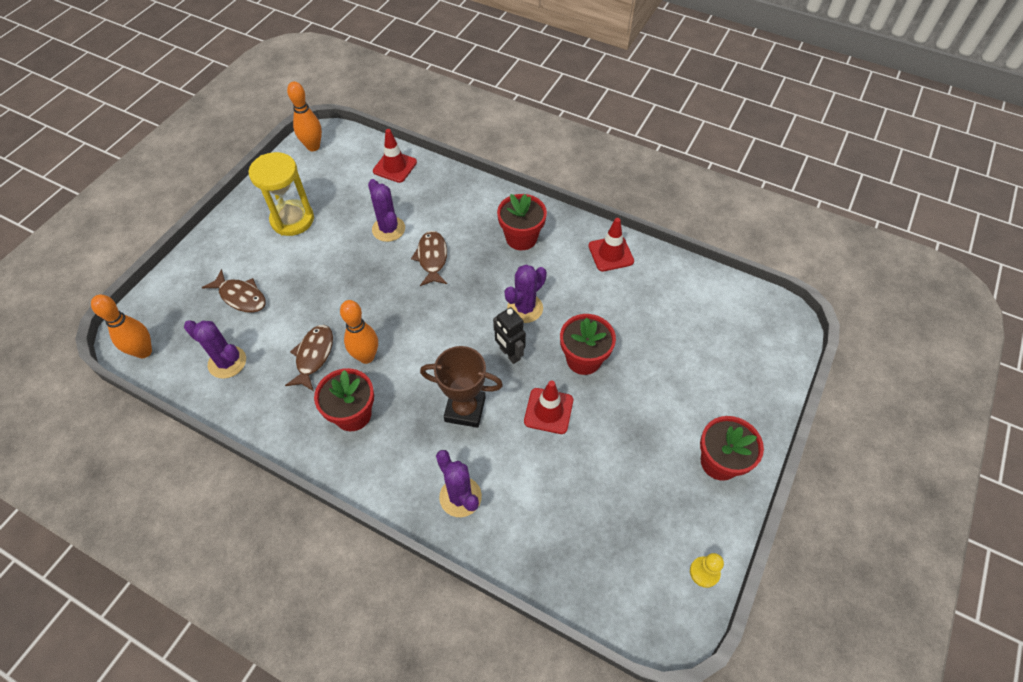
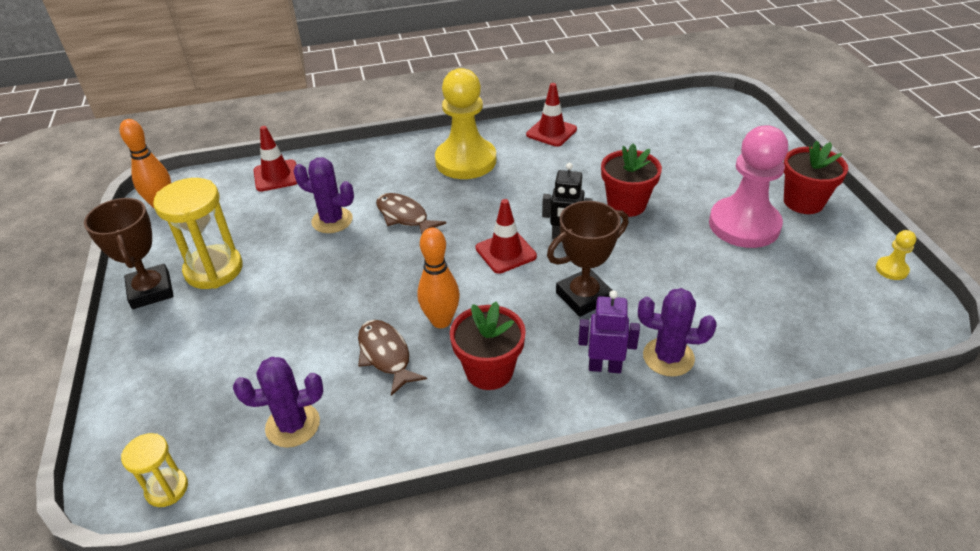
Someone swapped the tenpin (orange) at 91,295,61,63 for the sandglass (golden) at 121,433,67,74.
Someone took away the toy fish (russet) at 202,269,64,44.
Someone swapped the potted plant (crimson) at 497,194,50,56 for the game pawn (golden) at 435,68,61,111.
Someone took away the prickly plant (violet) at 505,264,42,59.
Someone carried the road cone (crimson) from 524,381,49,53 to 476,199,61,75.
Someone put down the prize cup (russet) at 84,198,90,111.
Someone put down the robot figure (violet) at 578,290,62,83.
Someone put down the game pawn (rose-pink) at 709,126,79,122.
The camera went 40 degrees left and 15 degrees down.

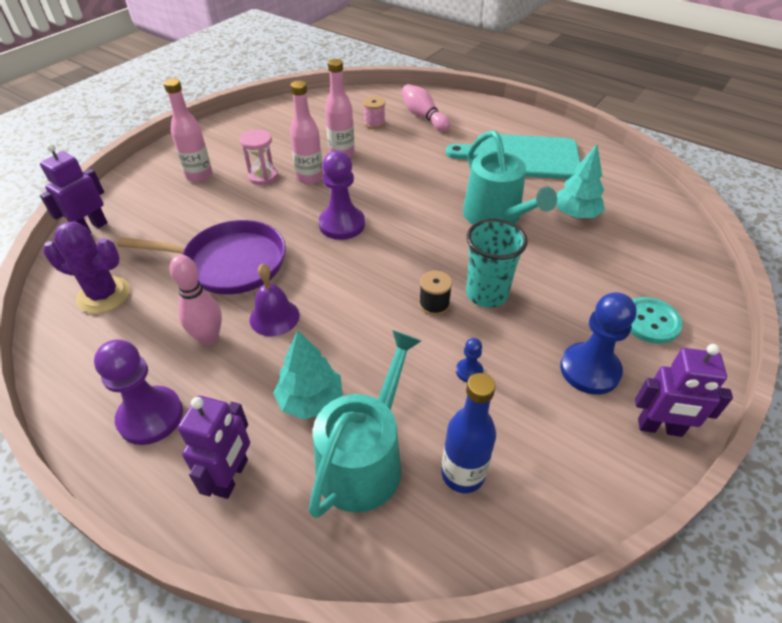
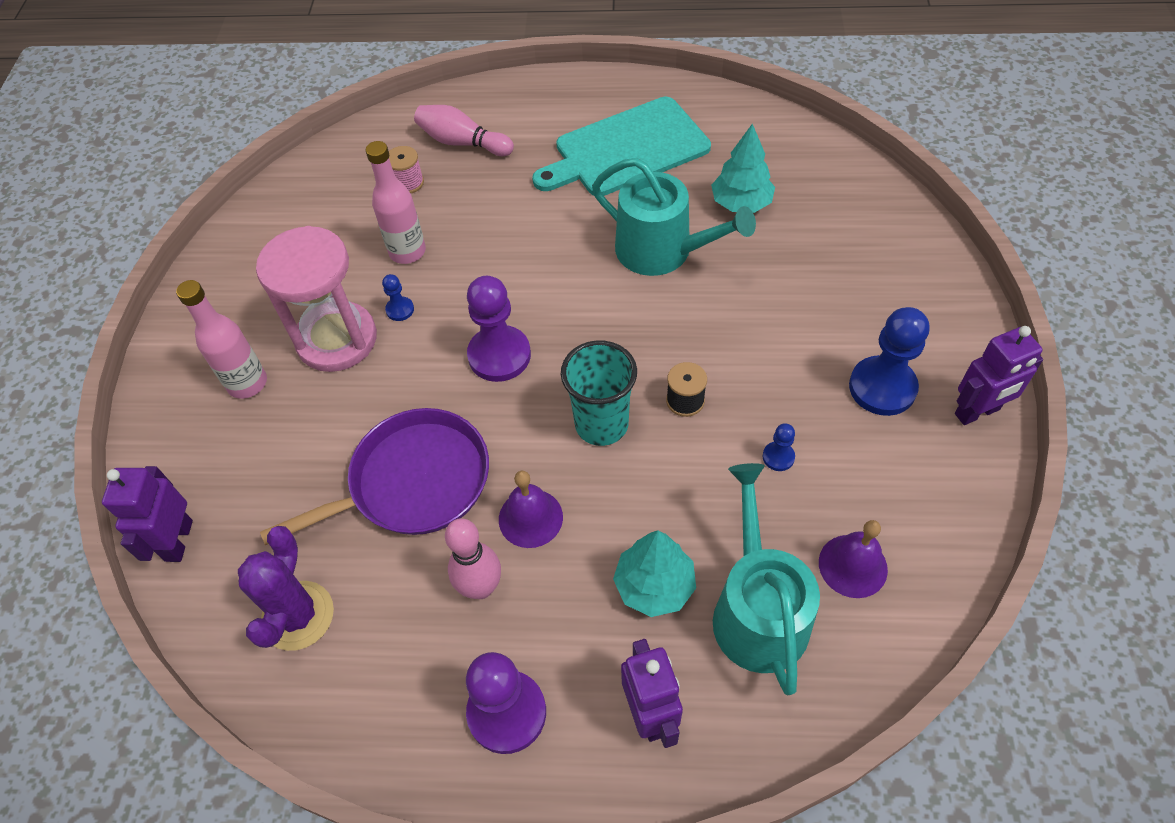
Someone rotated the prickly plant (violet) at 43,221,87,92 by 60 degrees counterclockwise.
Someone scaled the sandglass (rose-pink) at 240,130,38,55 by 1.86.
Someone swapped the drink bottle (rose-pink) at 290,81,33,104 for the game pawn (royal blue) at 382,274,32,47.
Someone swapped the drink bottle (royal blue) at 441,373,55,120 for the hand bell (violet) at 819,520,69,78.
Someone carried the tumbler (aqua) from 466,219,62,88 to 561,340,76,106.
Someone took away the button (aqua) at 630,297,53,47.
The camera went 30 degrees left and 10 degrees up.

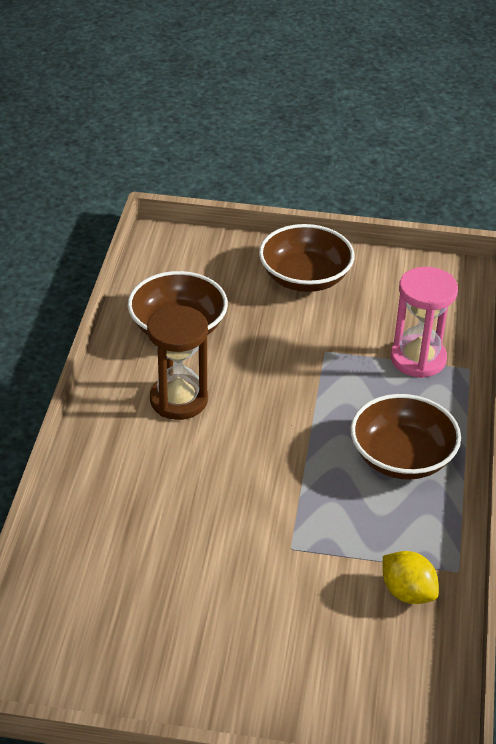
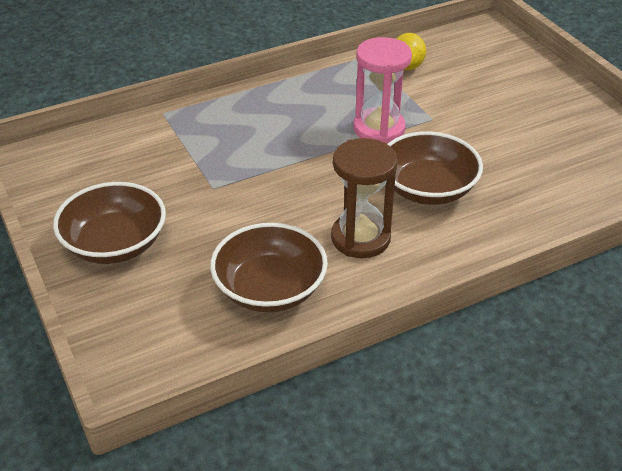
Someone carried the serving bowl (russet) from 351,394,110,86 to 388,131,95,74.
Someone carried the sandglass (rose-pink) from 391,267,67,111 to 353,37,59,106.
The camera went 125 degrees left and 0 degrees up.

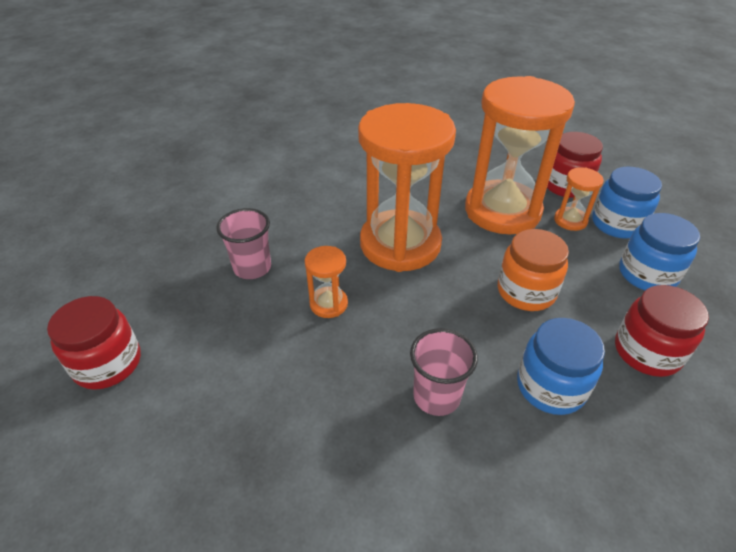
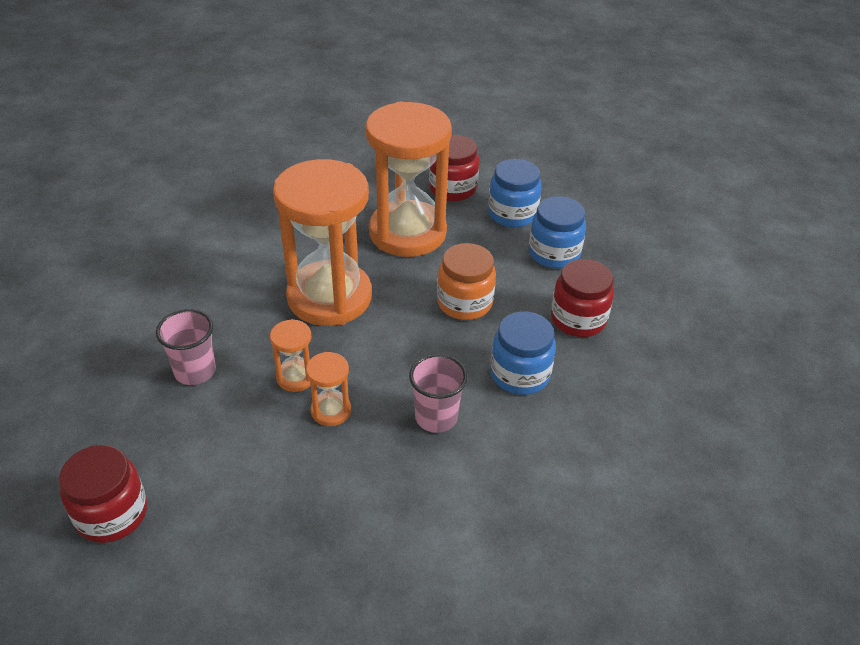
Someone carried the sandglass (orange) from 554,167,50,64 to 306,352,45,74.
The camera went 30 degrees left and 0 degrees up.

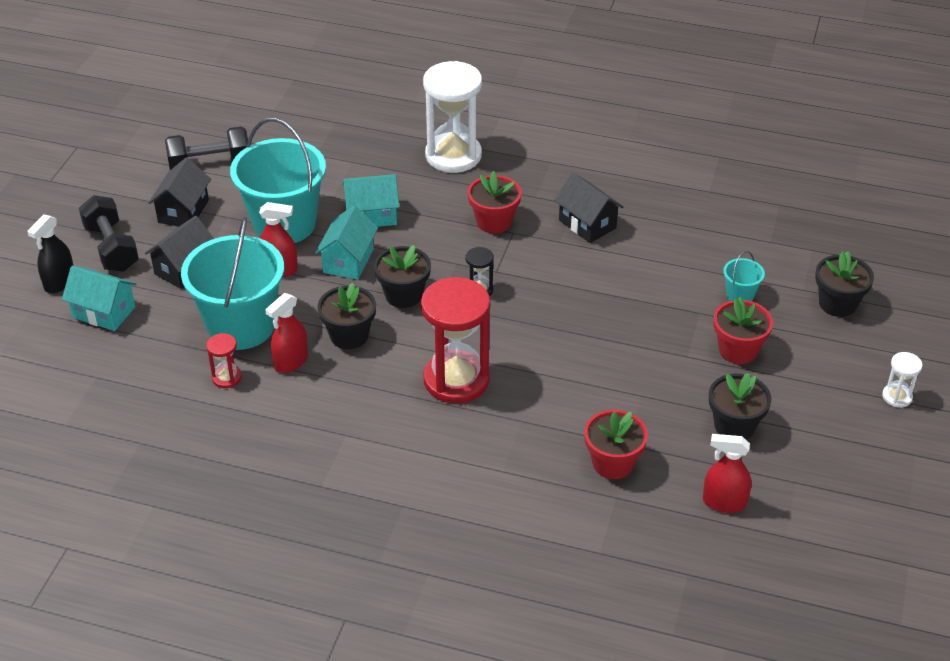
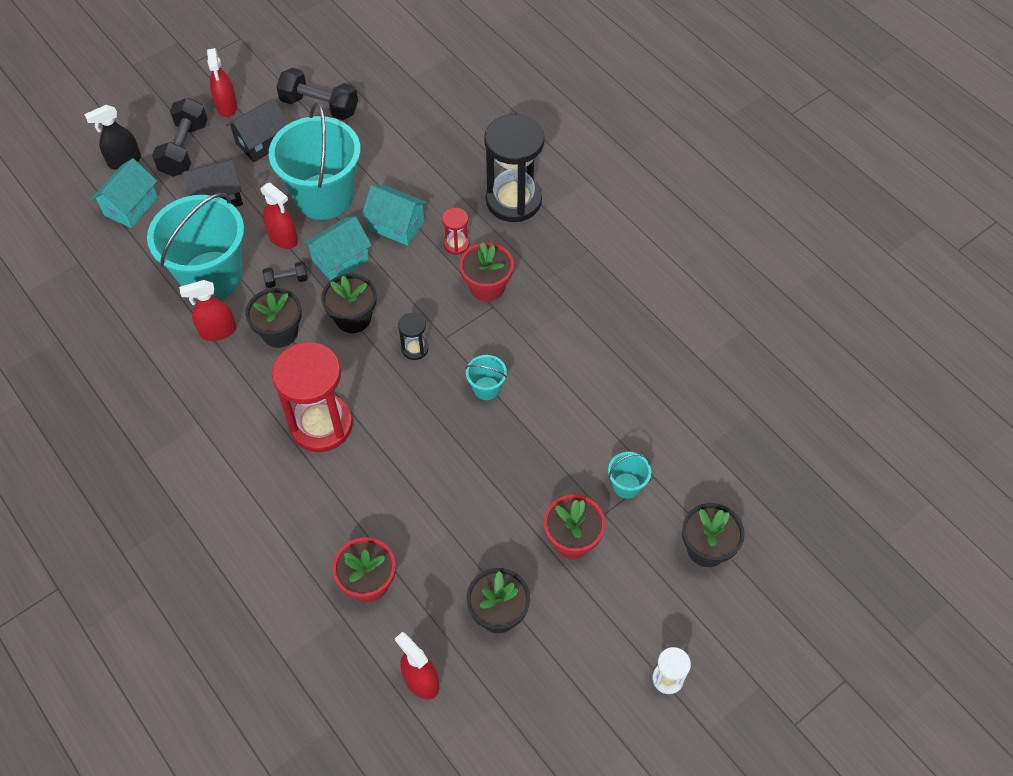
Someone rotated the house (aqua) at 62,266,74,65 by 60 degrees clockwise.
Someone carried the sandglass (crimson) from 206,333,36,55 to 442,208,27,47.
Someone repainted the sandglass (snow-white) at 423,61,59,112, which became the sandglass (ebony) at 484,114,60,108.
Someone took away the house (ebony) at 554,173,70,70.
Someone put down the sprayer (crimson) at 207,48,30,69.
Someone put down the free weight (ebony) at 263,261,45,27.
Someone put down the bucket (aqua) at 466,355,41,45.
The camera went 35 degrees right and 15 degrees up.

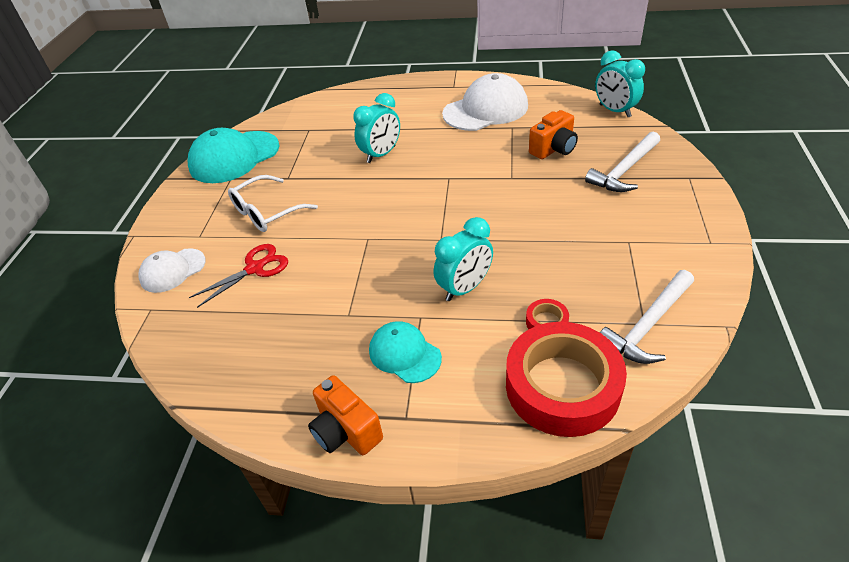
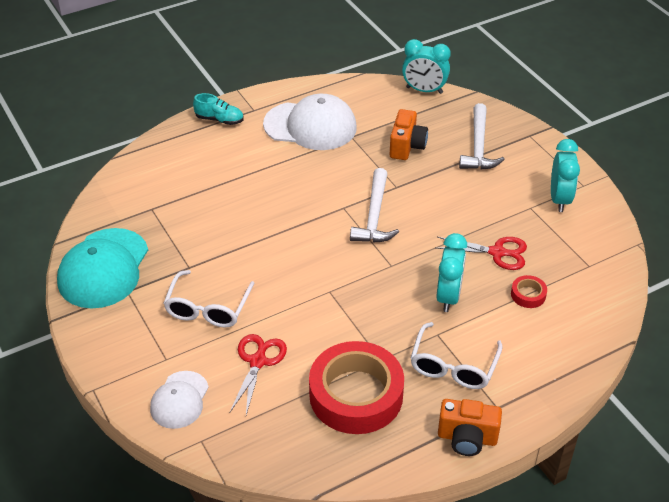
Someone carried the bedside clock (aqua) from 353,93,47,70 to 551,139,29,73.
Someone swapped the peaked cap (aqua) at 369,321,73,62 for the eyeglasses (snow-white) at 411,322,92,67.
Someone rotated the peaked cap (snow-white) at 442,73,86,58 by 75 degrees clockwise.
Someone carried the tape (crimson) from 506,322,121,115 to 309,341,95,93.
Someone carried the hammer (snow-white) from 600,270,94,94 to 350,168,49,75.
Someone put down the lace-up shoe (aqua) at 193,93,51,32.
Someone put down the shears (crimson) at 436,237,91,33.
The camera went 40 degrees left and 0 degrees up.

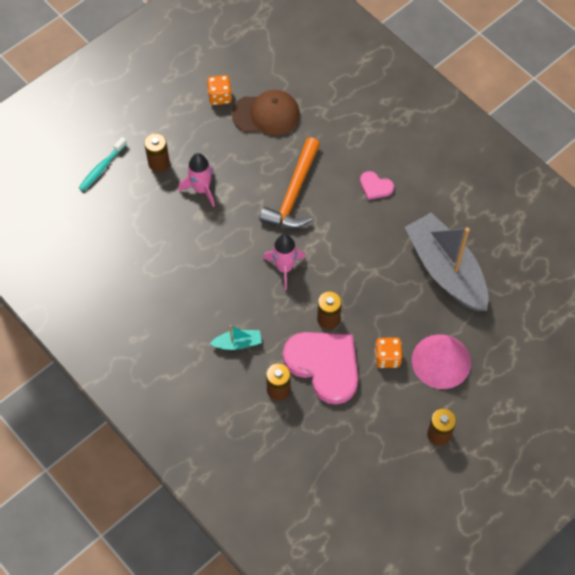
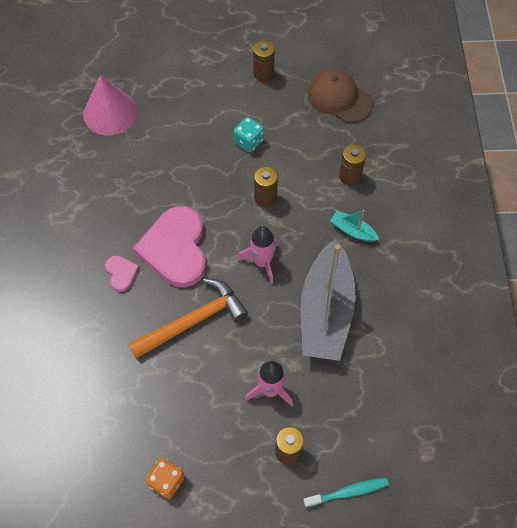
Someone carried the peaked cap (russet) from 232,90,68,45 to 308,69,65,54.
Someone carried the love heart (rose-pink) from 283,332,75,72 to 133,206,73,82.
Someone repainted the dice (orange) at 375,337,27,31, which became the dice (aqua) at 234,117,30,35.
Someone carried the sailboat (ash-grey) from 405,213,84,98 to 301,239,55,122.
Someone carried the solid cone (rose-pink) from 412,334,59,55 to 83,75,55,61.
The camera went 140 degrees left and 0 degrees up.

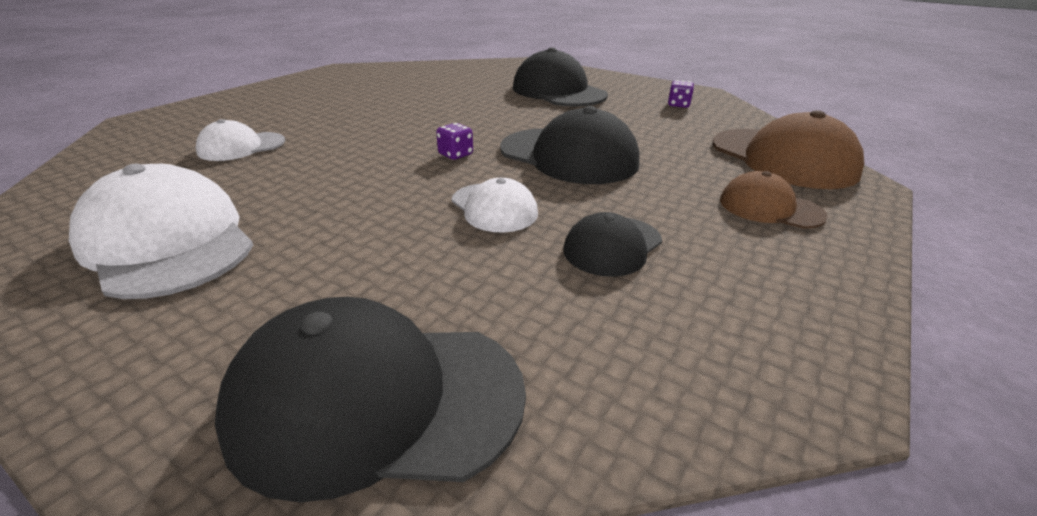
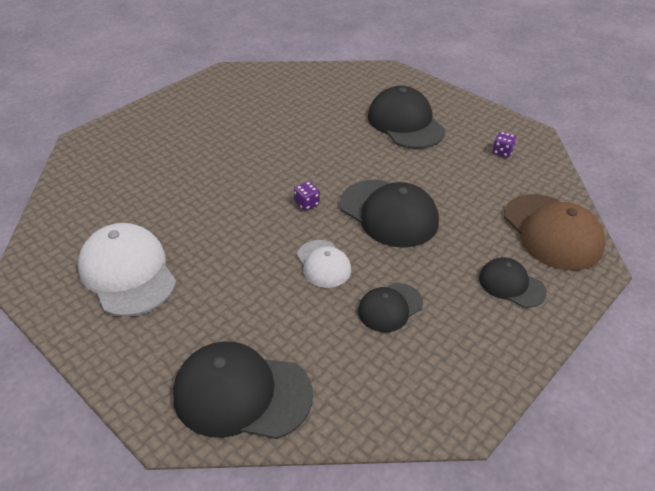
Someone took away the peaked cap (snow-white) at 196,119,89,42.
Someone repainted the peaked cap (russet) at 720,171,108,58, which became the peaked cap (ebony) at 479,257,68,51.
The camera went 10 degrees right and 10 degrees up.

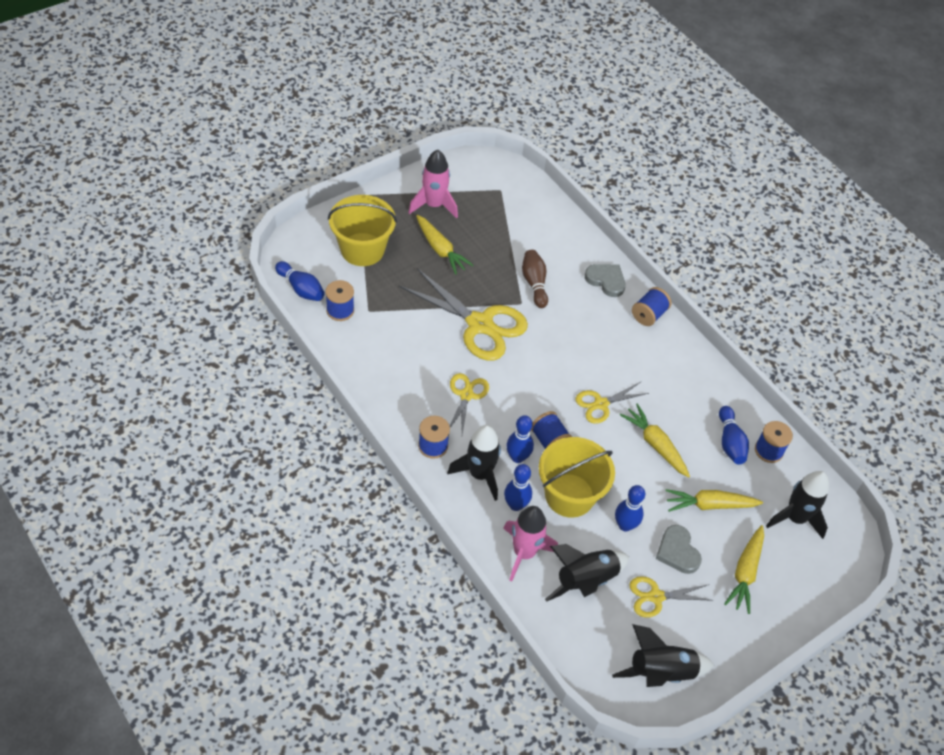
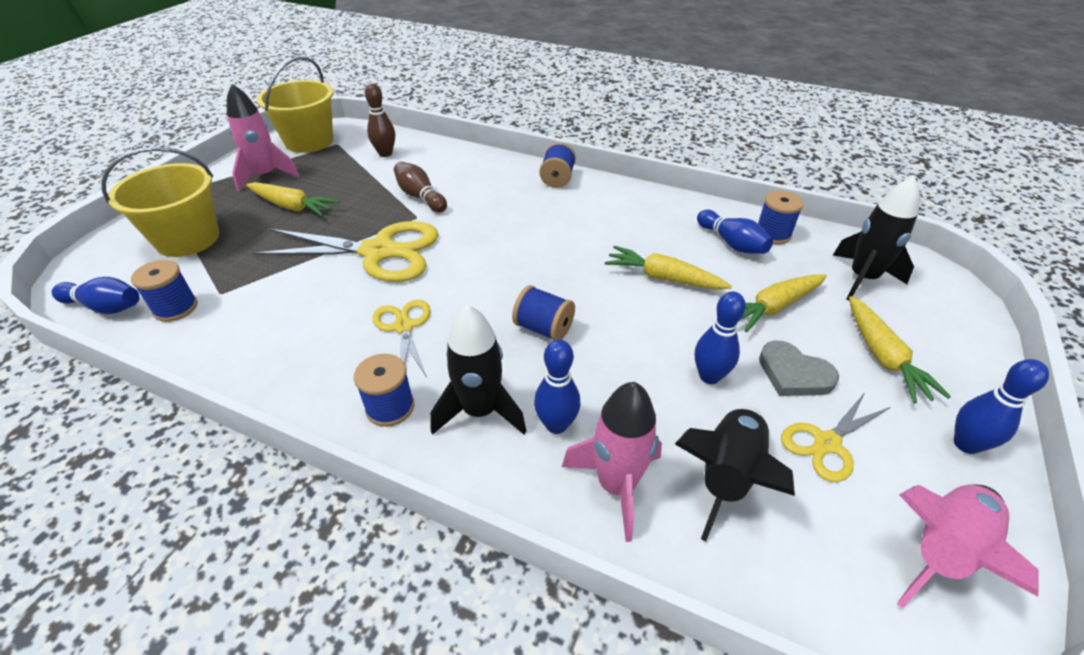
Someone carried the tenpin (royal blue) from 506,415,28,48 to 954,359,95,95.
Someone carried the bucket (golden) from 539,437,76,81 to 257,56,77,97.
Someone took away the shears (golden) at 576,382,73,42.
Someone took away the love heart (ash-grey) at 585,264,41,33.
Someone repainted the toy rocket (ebony) at 612,624,102,63, which became the toy rocket (rose-pink) at 897,485,141,123.
Someone put down the tenpin (russet) at 365,83,30,74.
The camera went 25 degrees left and 10 degrees down.

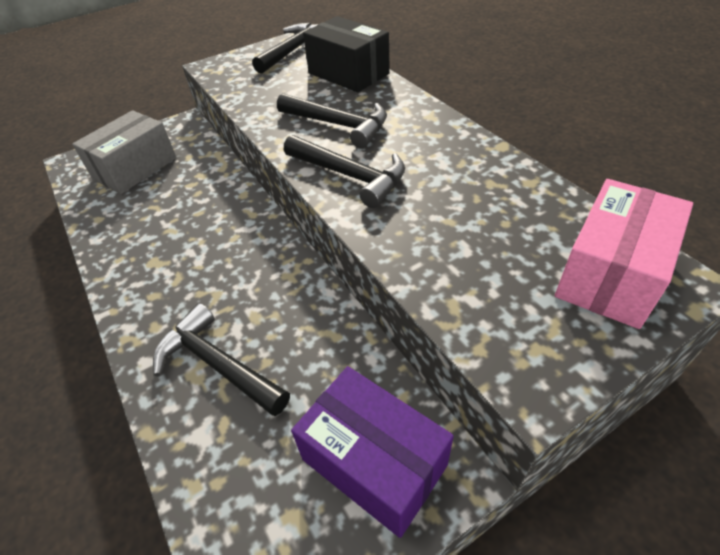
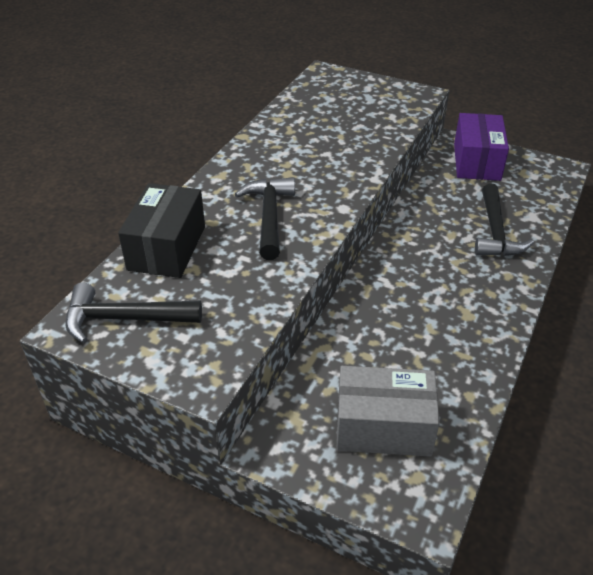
Someone took away the hammer (ebony) at 284,135,121,73.
Someone took away the parcel (rose-pink) at 555,179,138,150.
The camera went 125 degrees left and 5 degrees down.

